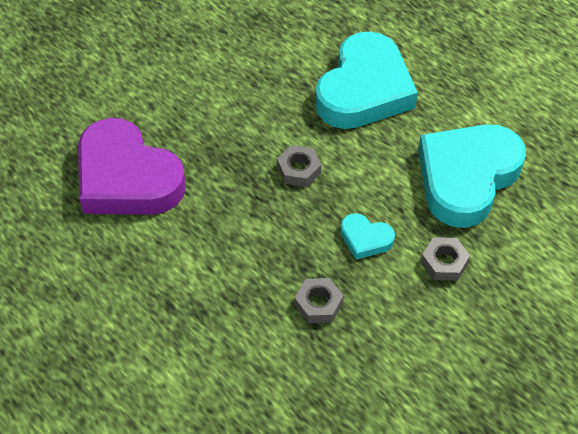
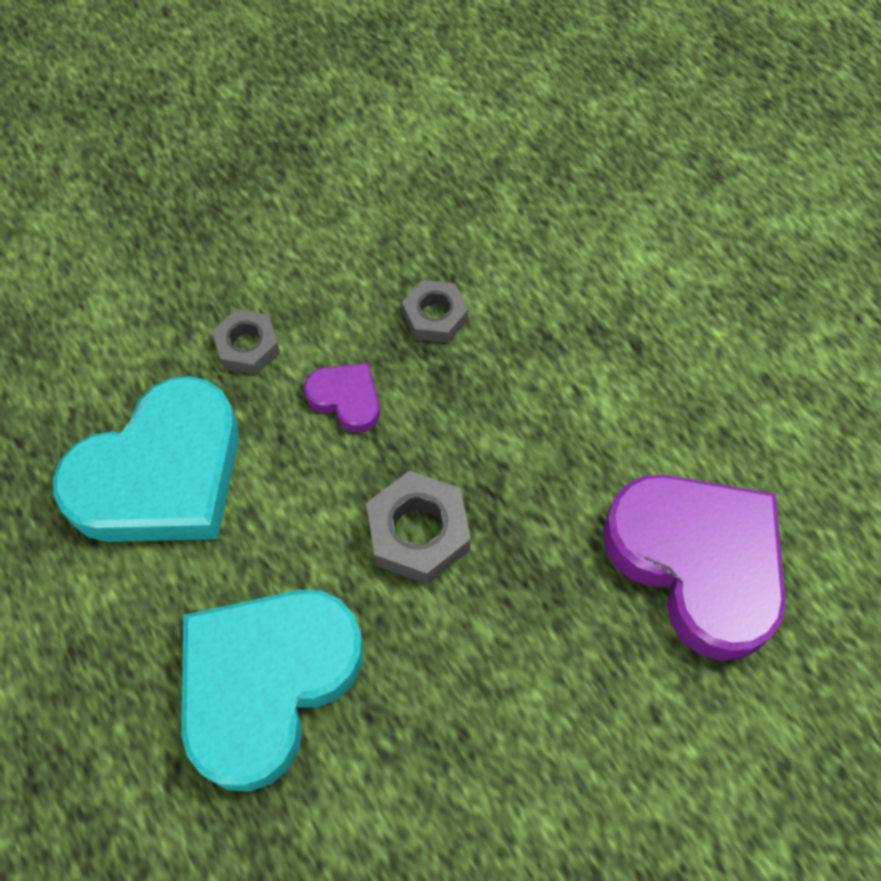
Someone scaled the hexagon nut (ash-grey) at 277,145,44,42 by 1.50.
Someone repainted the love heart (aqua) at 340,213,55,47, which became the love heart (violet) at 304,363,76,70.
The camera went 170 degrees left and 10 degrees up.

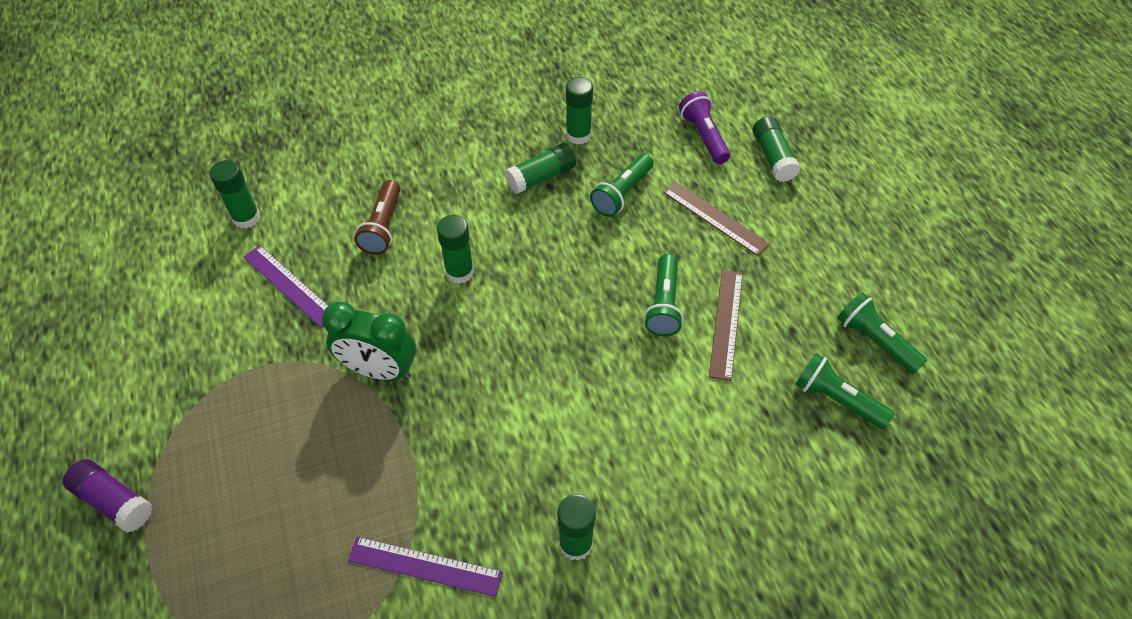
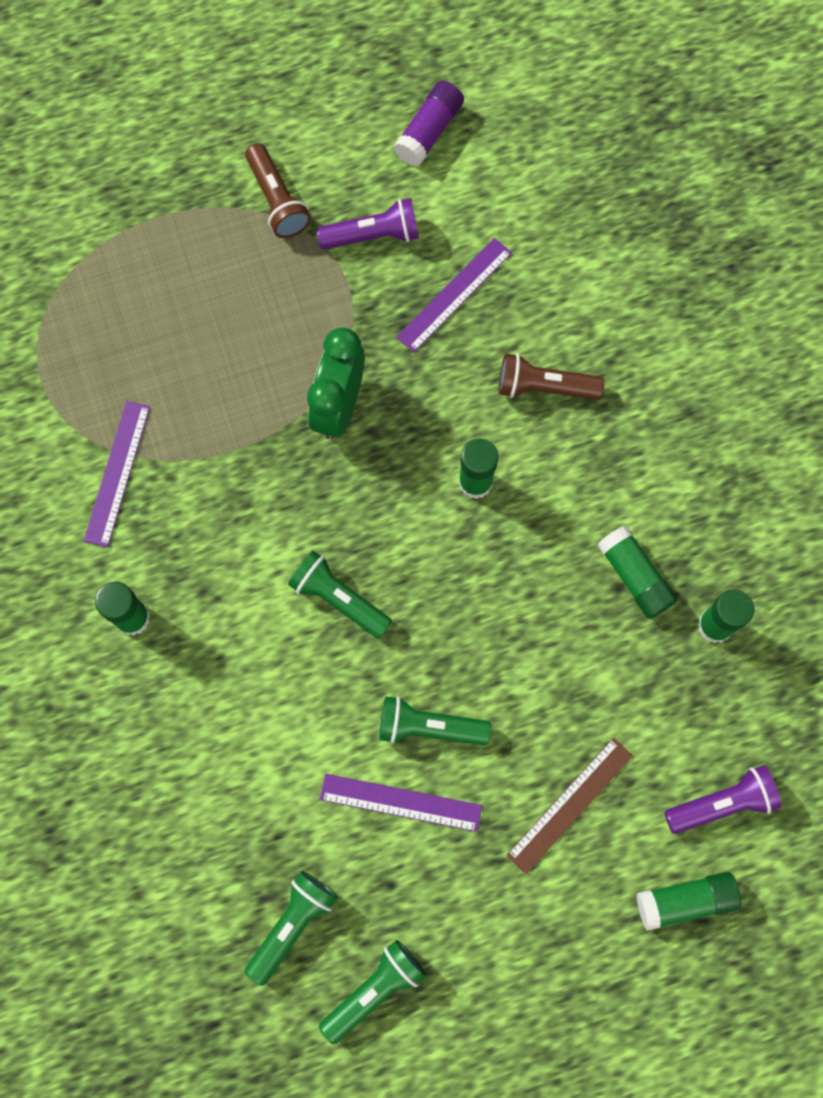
Someone carried the glue stick (violet) from 63,459,90,74 to 393,81,71,86.
Someone took away the glue stick (emerald) at 210,160,50,68.
Someone carried the pocket torch (emerald) from 590,154,64,63 to 288,551,104,87.
Someone repainted the measuring stick (russet) at 709,270,34,111, which became the measuring stick (violet) at 320,774,162,58.
Someone put down the pocket torch (russet) at 245,143,66,95.
Someone put down the pocket torch (violet) at 317,198,102,51.
The camera went 90 degrees right and 20 degrees up.

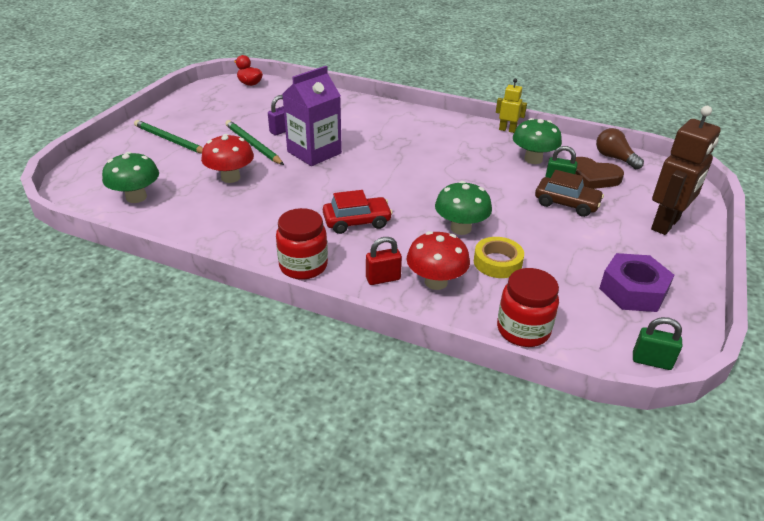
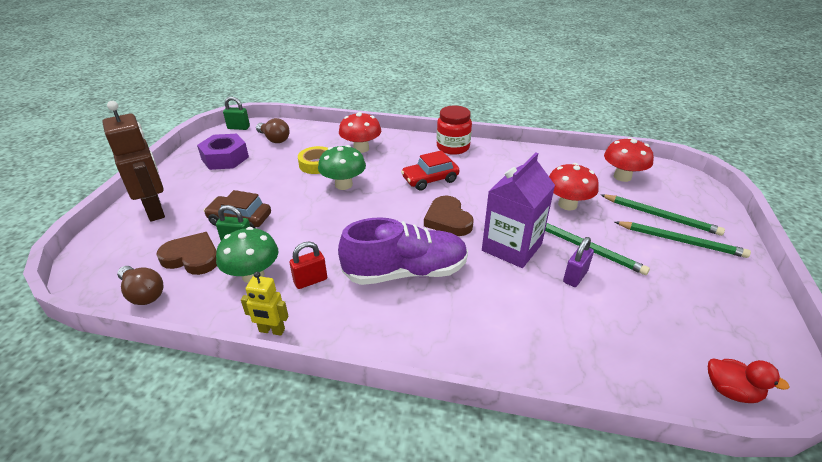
Someone repainted the fungus (emerald) at 102,152,57,51, which became the fungus (crimson) at 604,137,50,45.
Someone carried the lock (crimson) from 366,237,36,48 to 289,241,38,48.
Someone took away the jam jar (crimson) at 497,268,62,79.
Someone rotated the robot figure (russet) at 651,106,70,129 by 120 degrees clockwise.
Someone put down the bulb (russet) at 256,118,33,25.
Someone put down the lace-up shoe (violet) at 338,217,130,68.
Someone put down the love heart (russet) at 424,196,50,40.
Someone put down the lead pencil (emerald) at 601,195,124,41.
The camera went 170 degrees right and 0 degrees up.

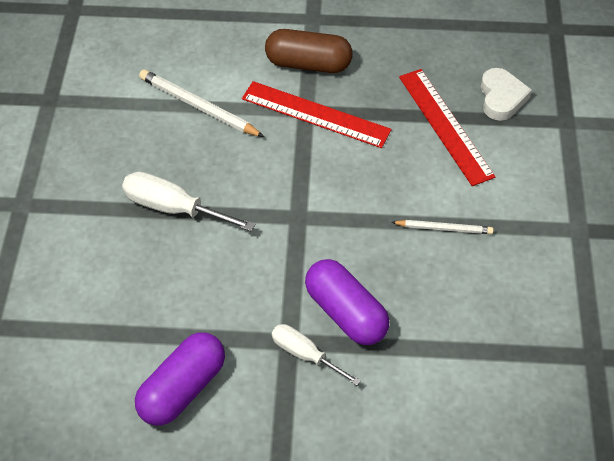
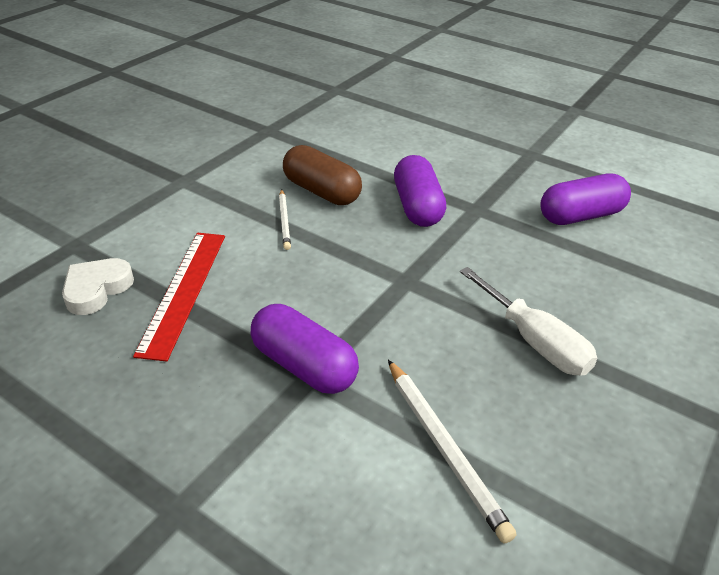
Someone swapped the measuring stick (crimson) at 242,81,149,67 for the capsule (violet) at 250,304,109,90.
Someone carried the capsule (russet) from 265,29,88,44 to 283,145,79,60.
Someone took away the hand screwdriver (snow-white) at 272,324,89,62.
Someone rotated the lead pencil (snow-white) at 391,220,102,14 by 135 degrees counterclockwise.
The camera went 150 degrees left and 15 degrees down.

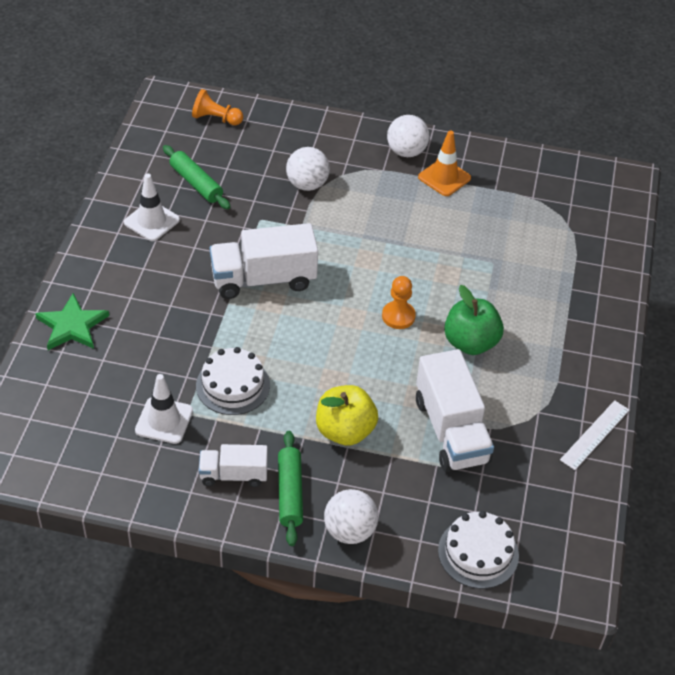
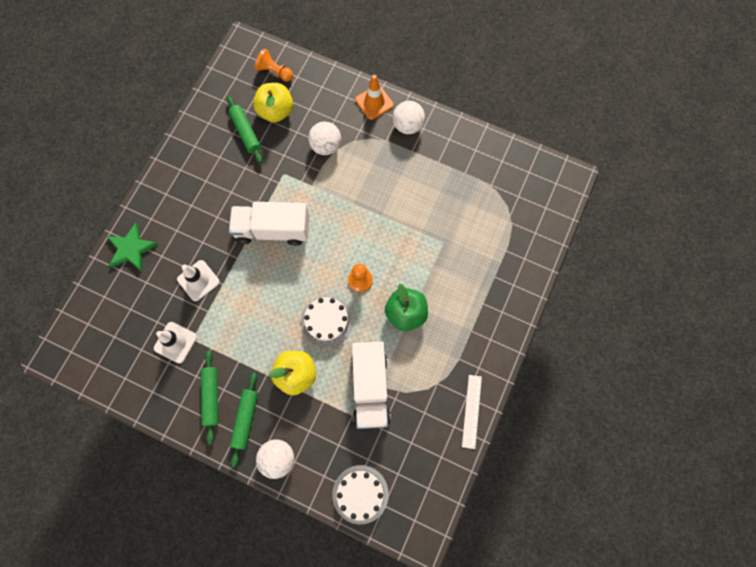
Someone carried the road cone (snow-white) from 124,173,56,68 to 177,260,43,41.
Someone carried the layer cake (snow-white) from 196,347,74,68 to 301,296,52,51.
Someone swapped the toy truck (snow-white) at 199,444,69,43 for the pastry roller (emerald) at 201,350,18,95.
Someone carried the road cone (orange) from 418,131,53,65 to 355,75,39,45.
Someone rotated the measuring stick (snow-white) at 560,400,69,70 by 45 degrees counterclockwise.
Someone put down the apple (golden) at 253,83,40,40.
The camera went 15 degrees right and 25 degrees up.

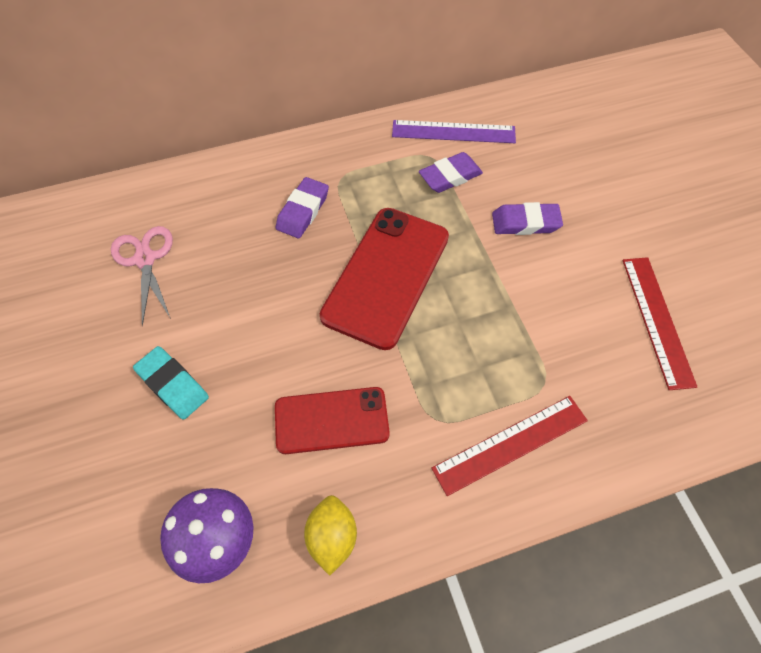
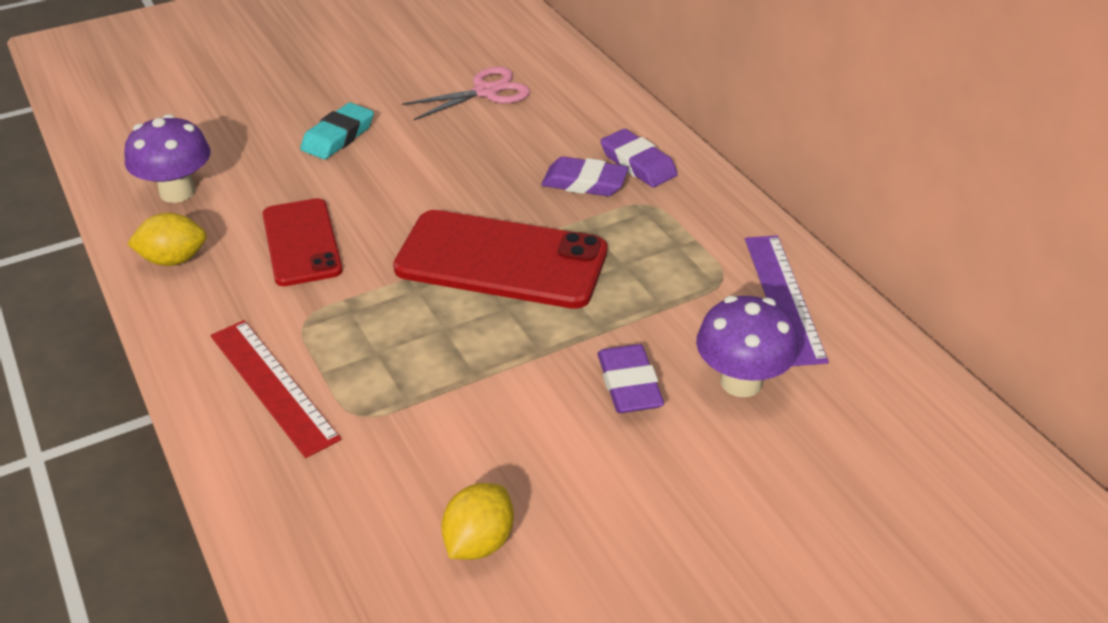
Someone carried the pencil eraser (violet) from 419,152,64,41 to 600,129,78,58.
Someone swapped the measuring stick (crimson) at 622,257,75,133 for the toy lemon (golden) at 441,483,73,77.
Someone put down the fungus (violet) at 696,296,102,101.
The camera went 80 degrees right and 20 degrees down.

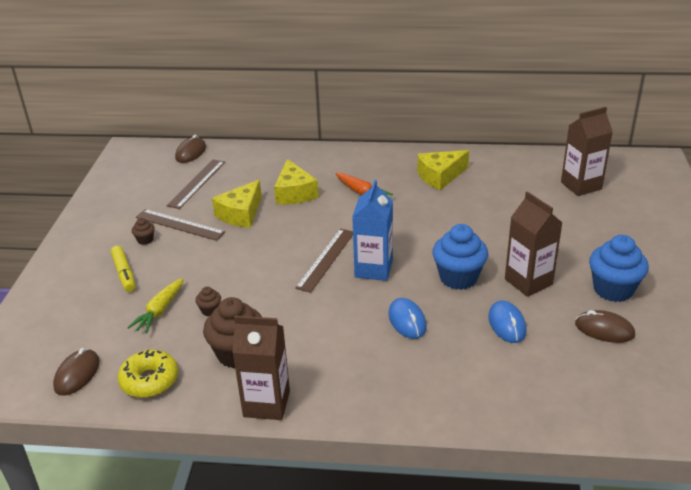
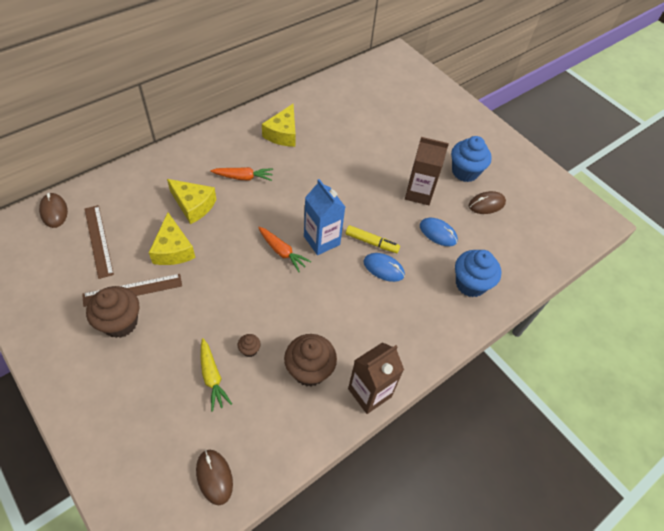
Someone carried the felt pen (golden) from 111,246,24,46 to 346,225,54,28.
Someone took away the doughnut (golden) at 117,350,61,48.
Someone scaled the fairy cake (russet) at 132,218,23,27 by 2.21.
Someone swapped the measuring stick (russet) at 295,229,58,64 for the carrot (orange) at 258,227,53,45.
Someone carried the fairy cake (royal blue) from 432,224,56,66 to 455,250,46,47.
Someone took away the milk carton (russet) at 561,107,52,89.
The camera went 50 degrees left and 20 degrees up.

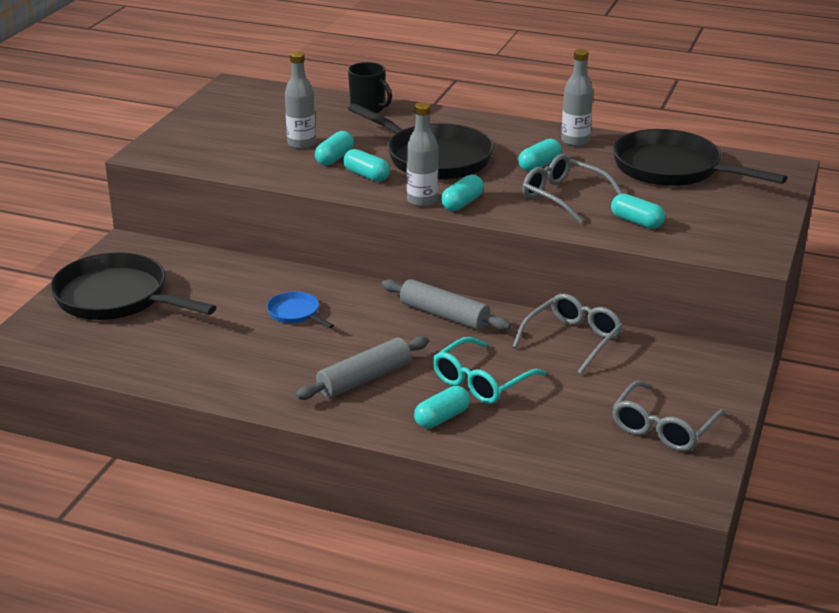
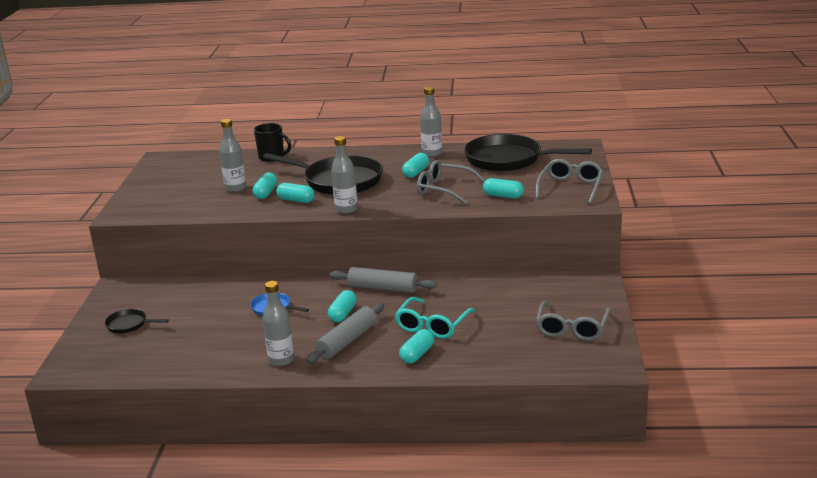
Someone scaled the pan (ebony) at 50,252,166,68 by 0.45.
Someone carried the capsule (aqua) from 441,175,43,36 to 328,290,29,32.
Someone carried the eyeglasses (ash-grey) from 513,293,110,82 to 536,159,67,45.
Someone put down the drink bottle (ash-grey) at 262,281,32,85.
The camera went 15 degrees left and 5 degrees down.

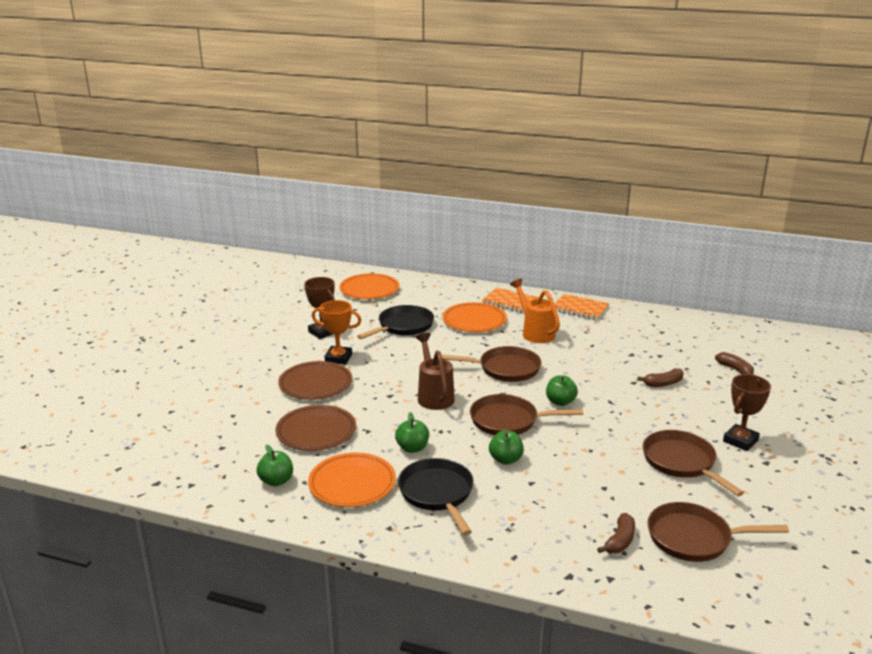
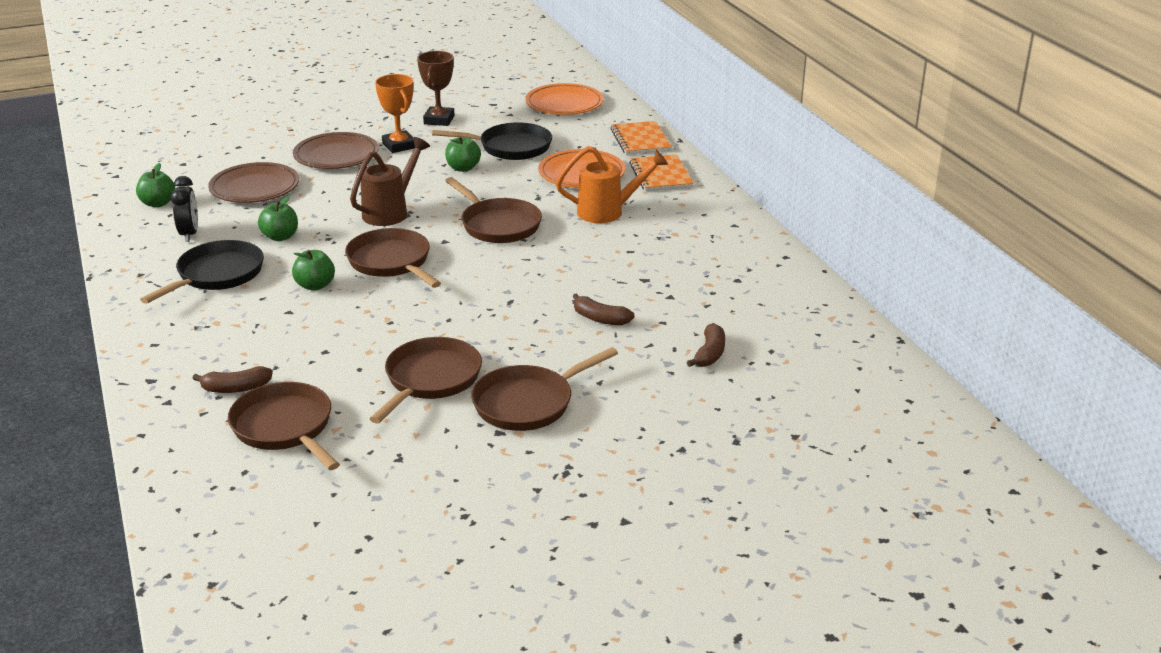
Someone swapped the plate (orange) at 308,453,88,54 for the bedside clock (ebony) at 171,176,27,66.
Someone rotated the watering can (orange) at 510,279,50,64 by 60 degrees clockwise.
Someone carried the apple (emerald) from 546,375,32,31 to 445,136,36,36.
Someone carried the exercise book (orange) from 555,294,54,26 to 610,121,62,34.
Someone swapped the prize cup (russet) at 723,374,48,77 for the pan (russet) at 471,347,147,84.
The camera went 50 degrees right and 5 degrees up.

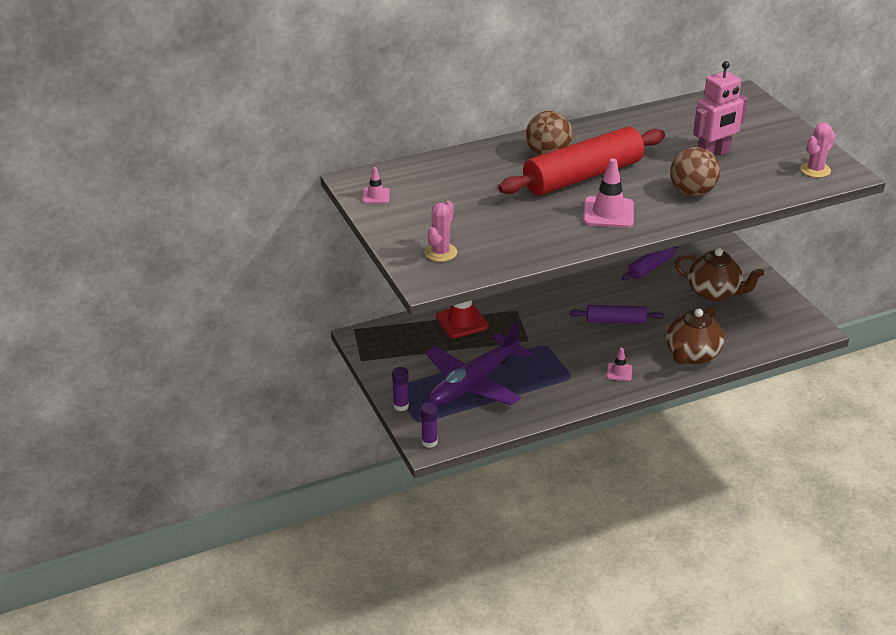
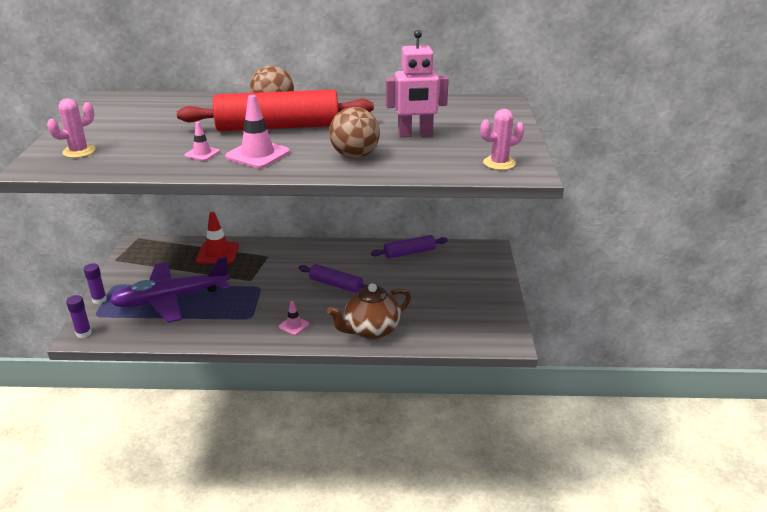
Someone carried the road cone (rose-pink) from 363,167,26,36 to 184,122,36,39.
Someone took away the teapot (russet) at 674,248,90,54.
The camera went 25 degrees right and 5 degrees down.

